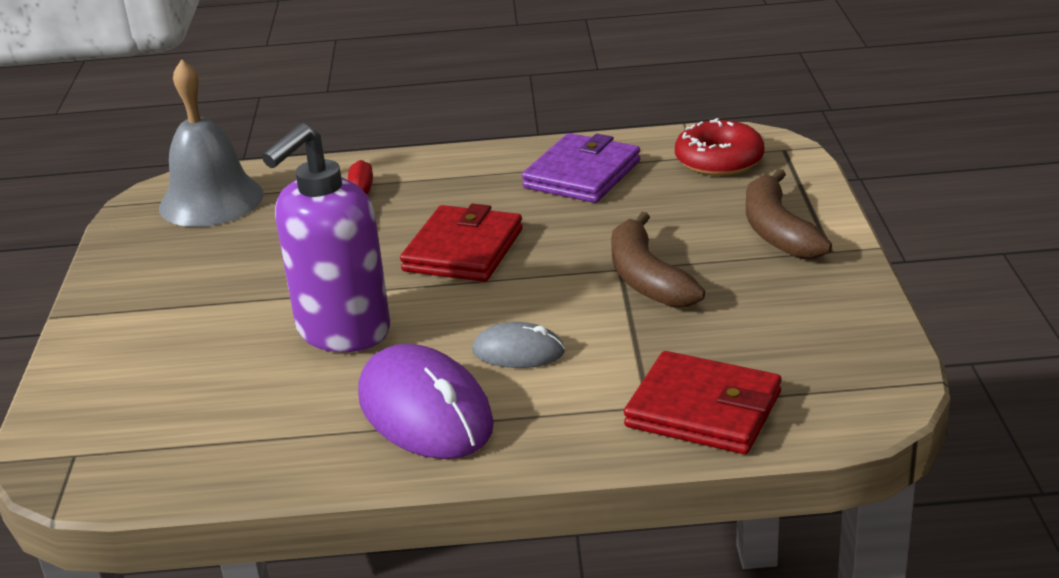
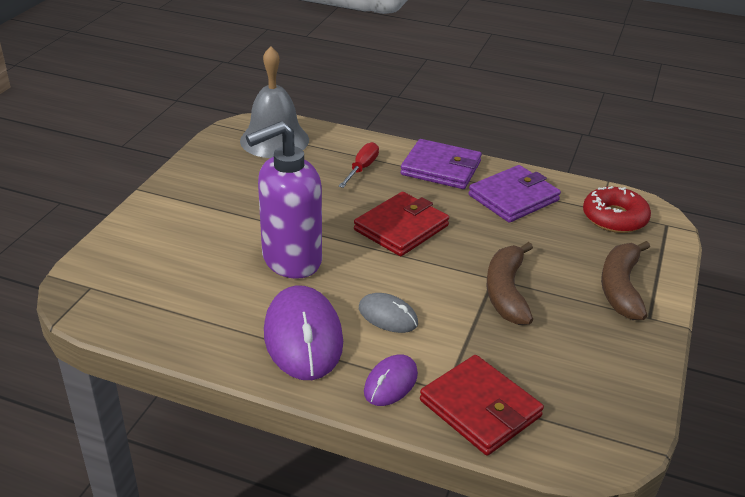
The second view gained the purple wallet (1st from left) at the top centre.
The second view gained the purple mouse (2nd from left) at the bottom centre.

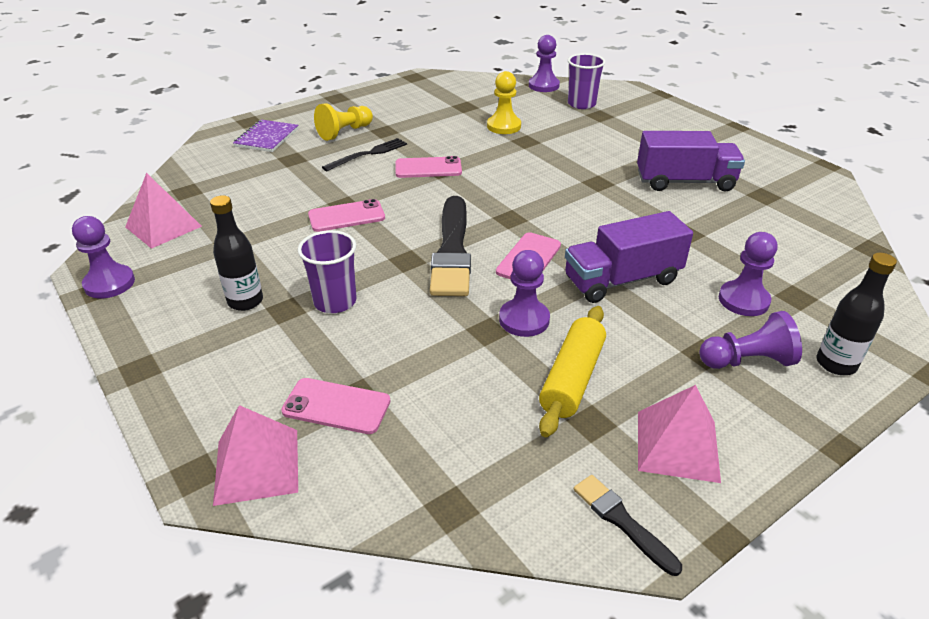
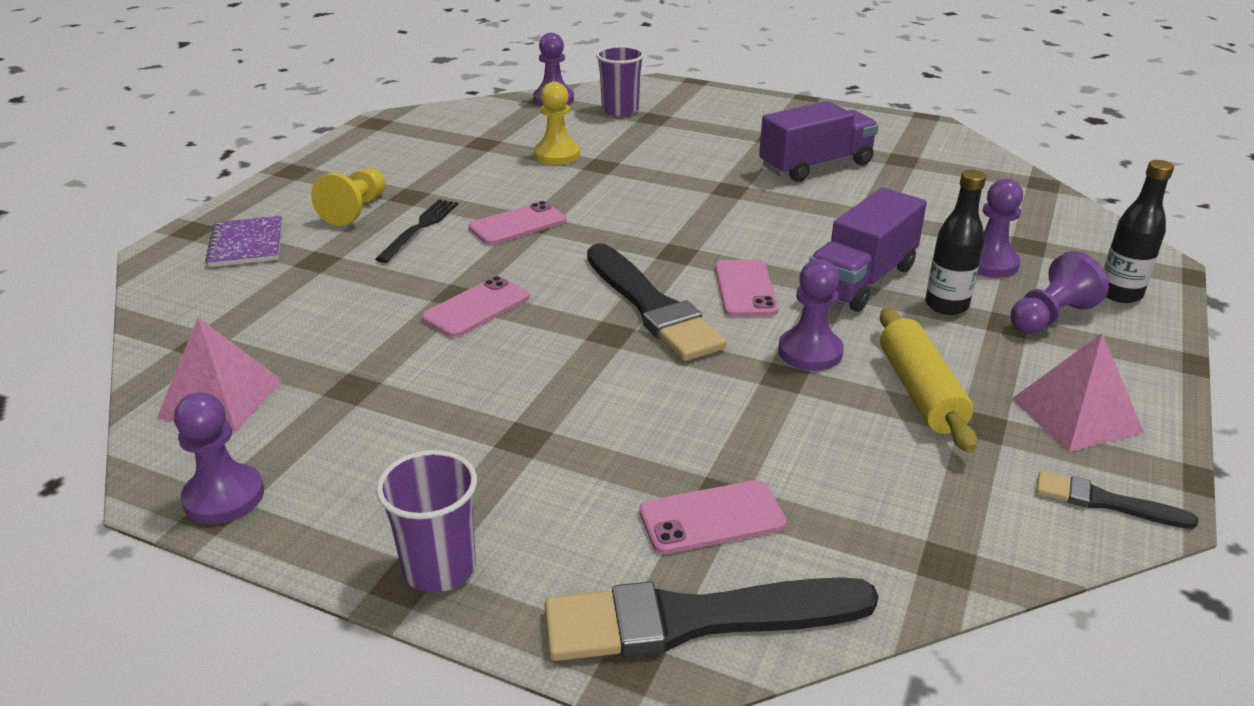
The black bottle (1st from left) ended up elsewhere, having gone from the middle left to the middle right.
The purple cup (1st from left) ended up elsewhere, having gone from the centre to the bottom centre.
Where the pink pyramid (2nd from left) stood at the bottom left, the black brush (2nd from left) came to stand at the bottom centre.

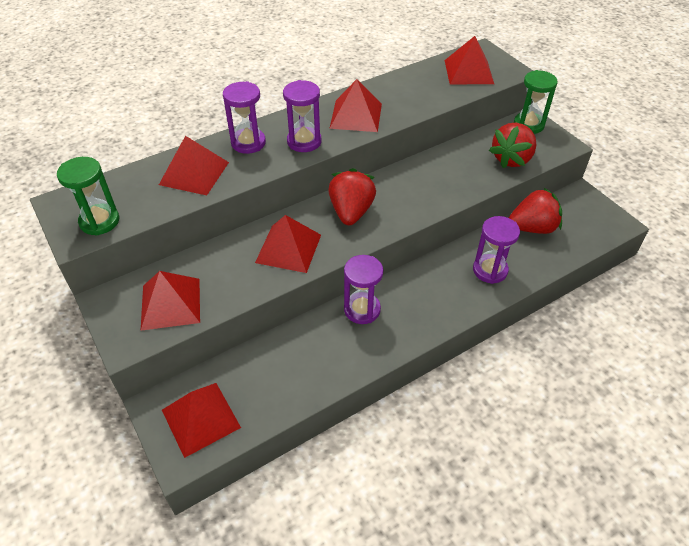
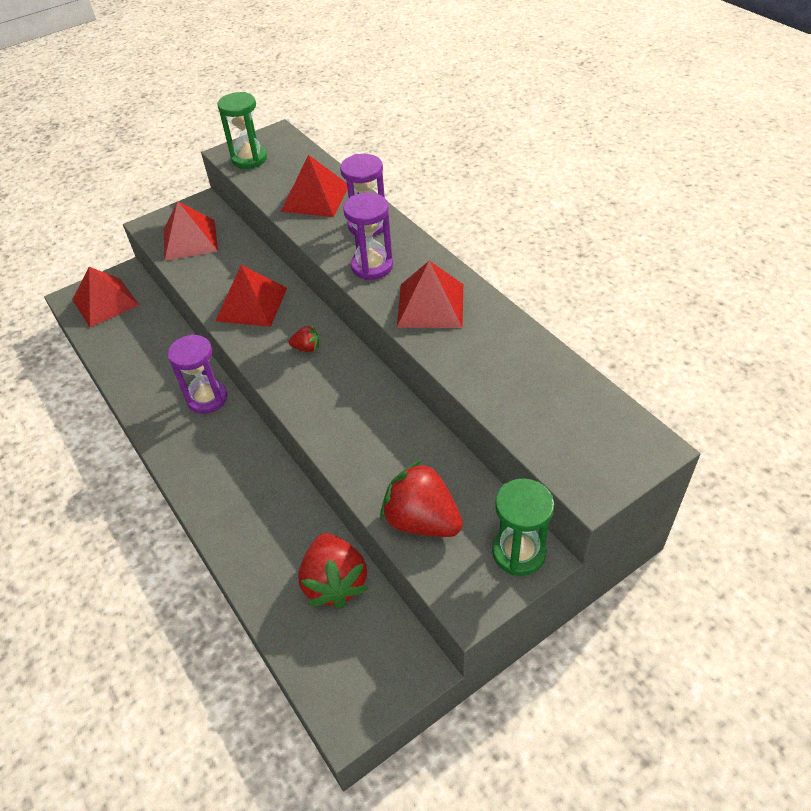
The second view lost the red pyramid (6th from left) at the top right.
The size of the red strawberry (1st from left) at the centre changed by a factor of 0.46.
The second view lost the purple hourglass (4th from left) at the middle right.

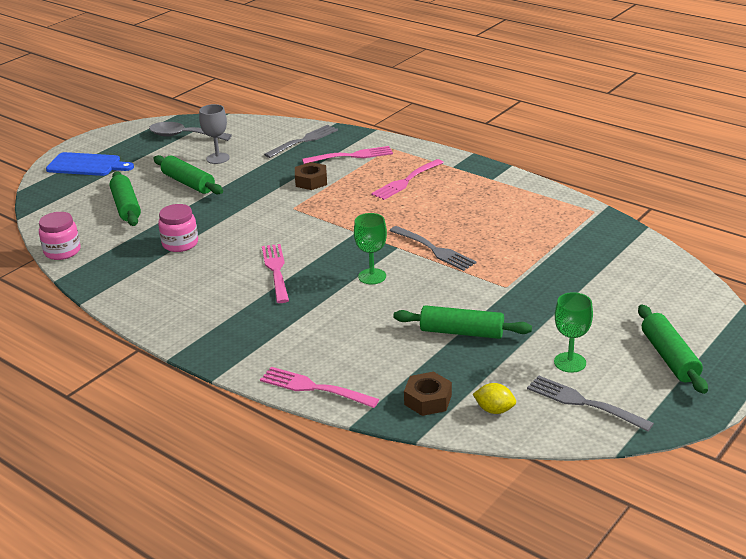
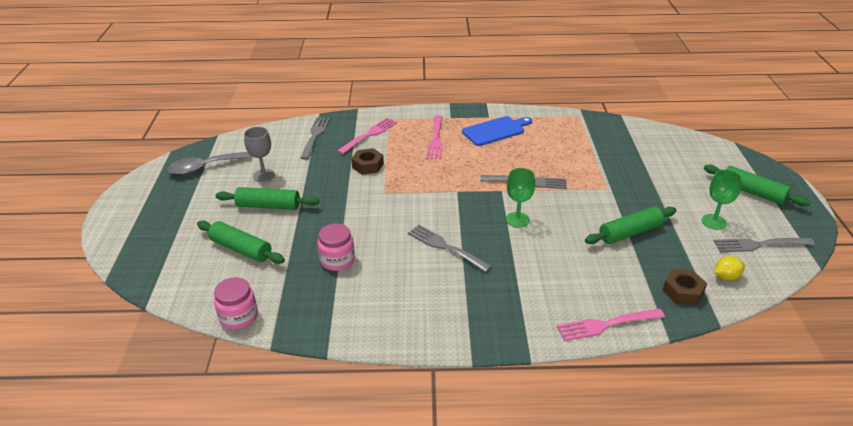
The blue cutting board ended up elsewhere, having gone from the top left to the top centre.
What was the pink fork (1st from left) at the centre turned into the grey fork (2nd from left) at the centre.

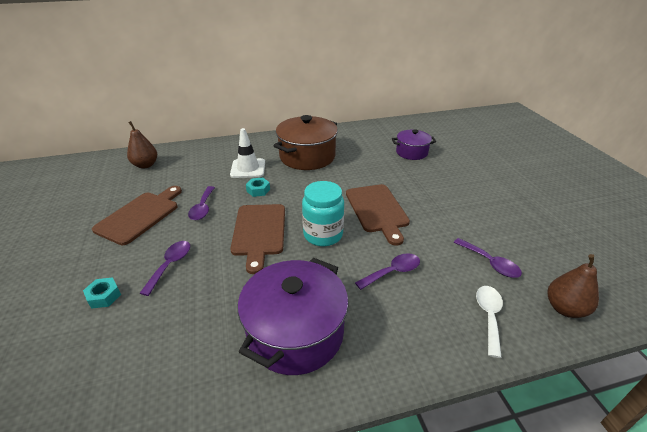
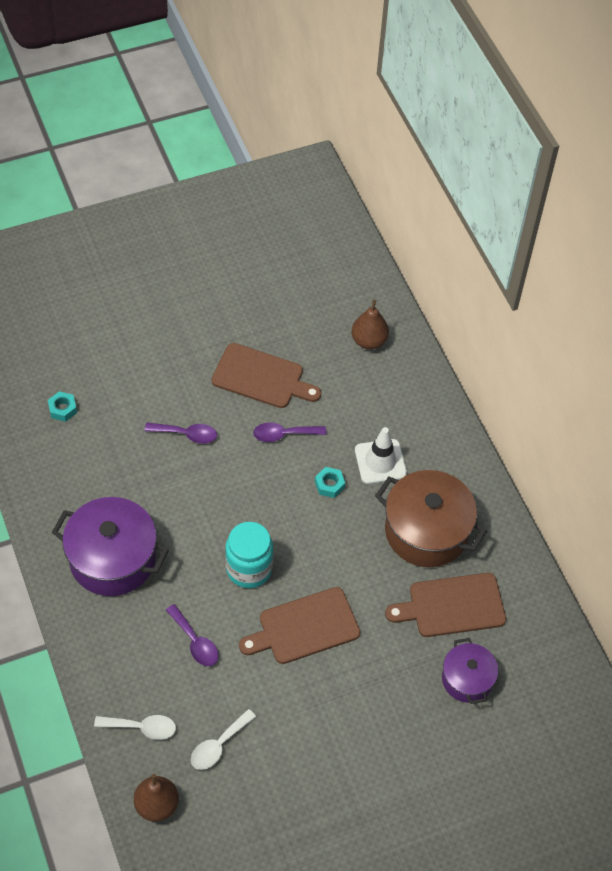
The brown cutting board (2nd from left in the first image) ended up elsewhere, having gone from the centre to the bottom right.
What was the purple spoon (4th from left) at the middle right turned into the white spoon (2nd from left) at the bottom centre.
The turquoise nut (1st from left) ended up elsewhere, having gone from the bottom left to the middle left.

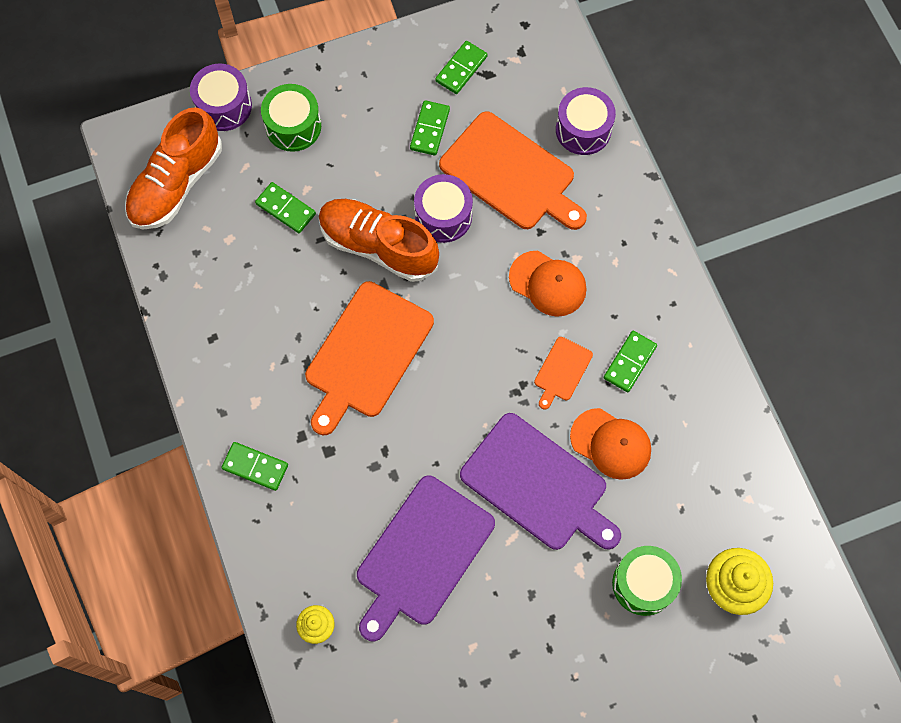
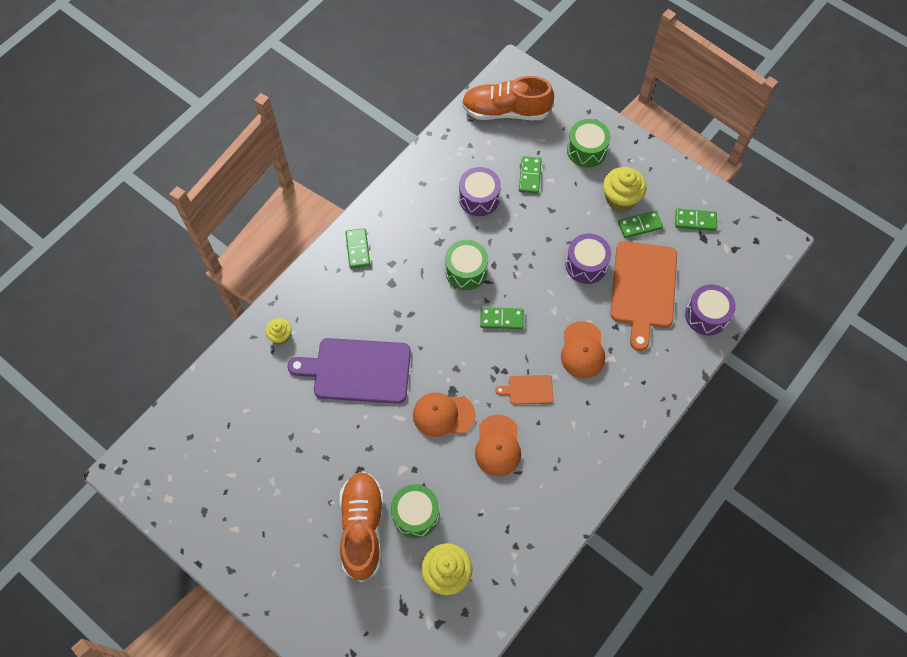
The purple drum (1st from left) ended up elsewhere, having gone from the top left to the top centre.
The orange shoe (2nd from left in the first image) ended up elsewhere, having gone from the top centre to the bottom centre.
Where the orange cutting board (1st from left) stood at the centre, the green drum (2nd from left) came to stand at the centre.
The green domino (5th from left in the first image) ended up elsewhere, having gone from the middle right to the centre.
Where the purple cutting board (2nd from left) stood at the centre, the orange cap (1st from left) came to stand at the centre.
The second view gained the yellow cupcake (3rd from left) at the top right.

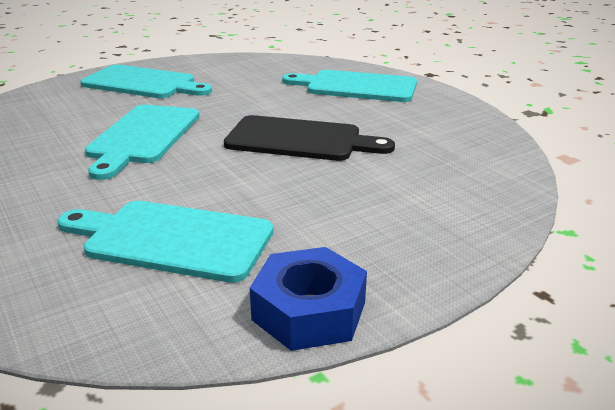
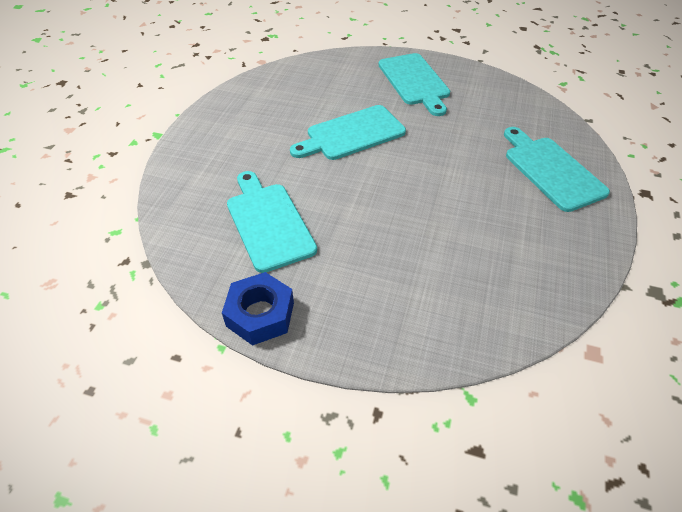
The second view lost the black cutting board at the centre.

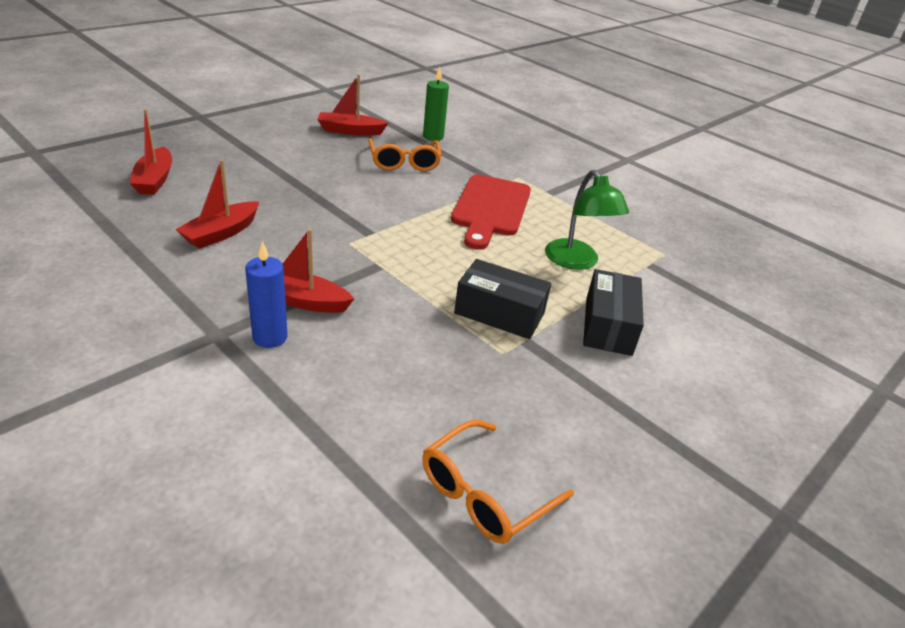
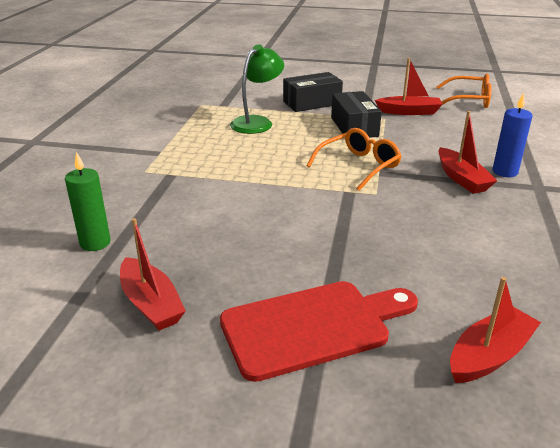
The orange glasses (1st from left) ended up elsewhere, having gone from the top centre to the centre.
The red boat (2nd from left) ended up elsewhere, having gone from the top left to the top right.
The red cutting board ended up elsewhere, having gone from the centre to the bottom centre.

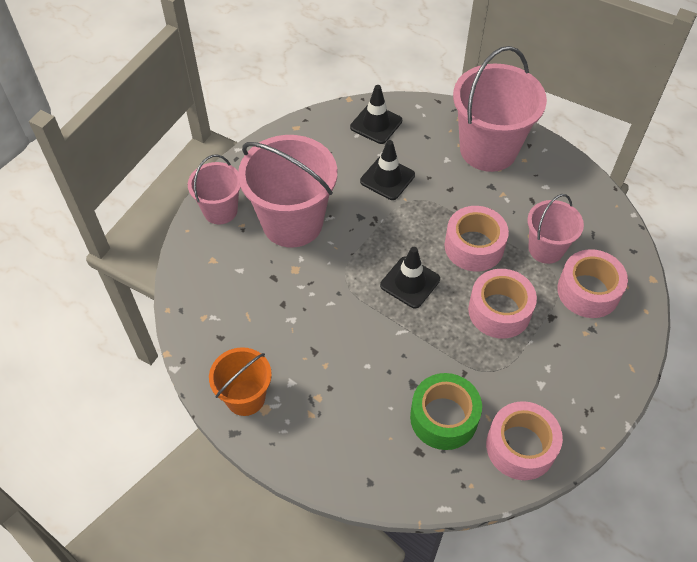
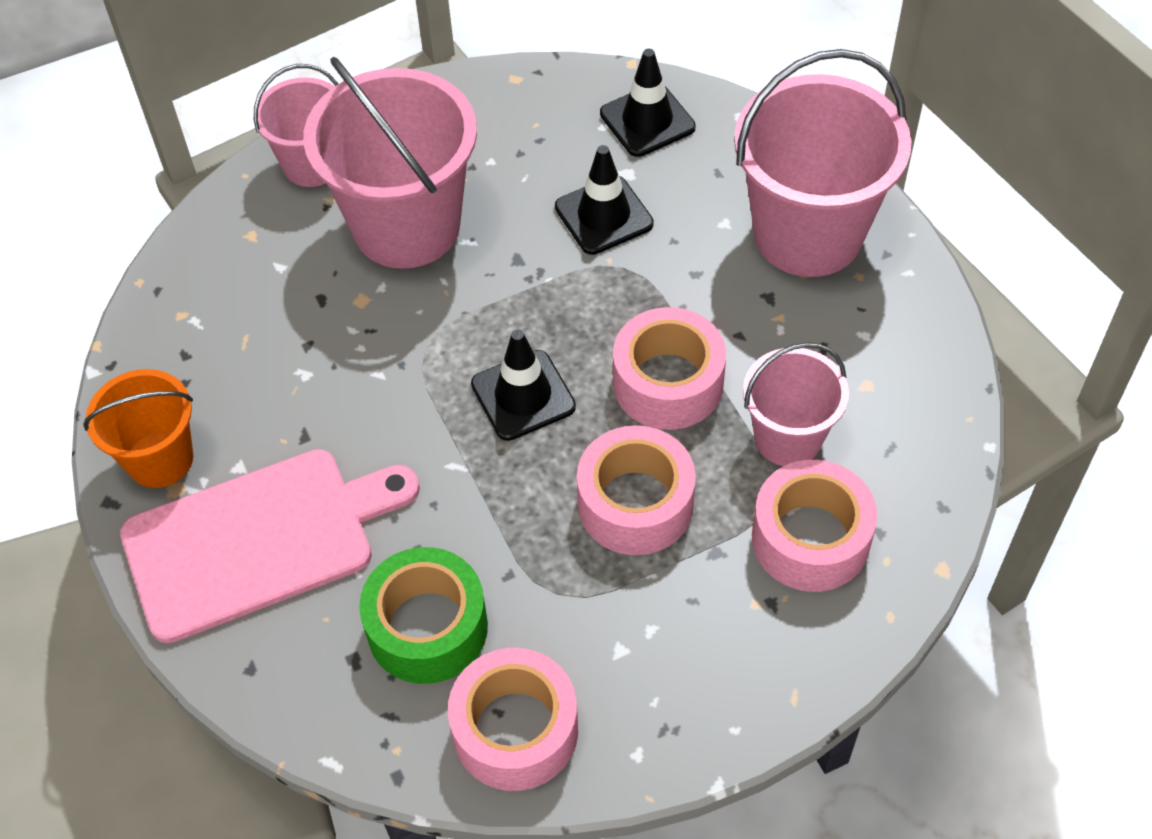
The second view gained the pink cutting board at the middle left.

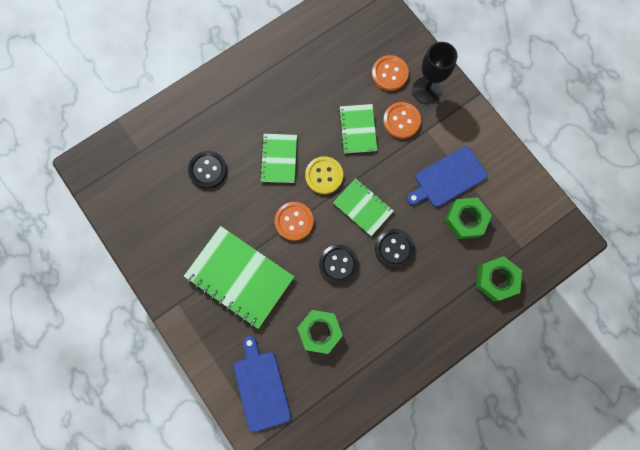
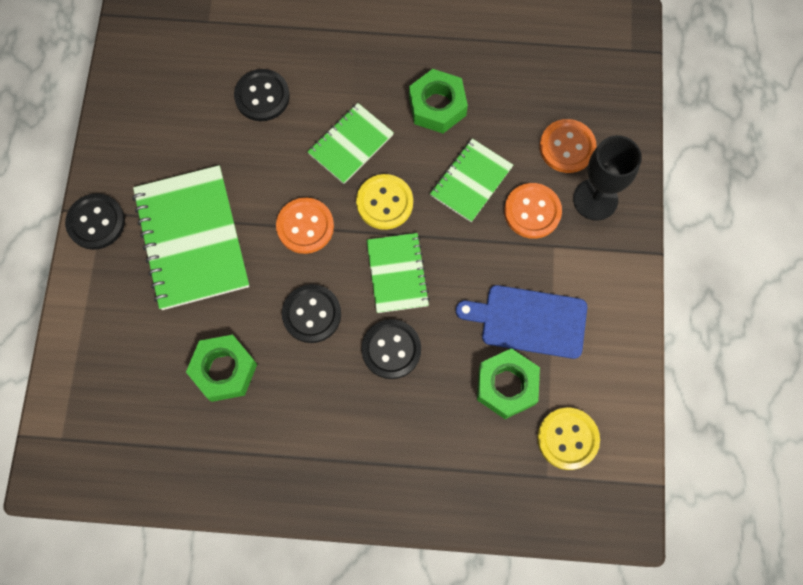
The green nut (3rd from left in the first image) ended up elsewhere, having gone from the middle right to the top centre.
The second view lost the blue cutting board (1st from left) at the bottom centre.
The second view gained the black button (1st from left) at the middle left.
The second view gained the yellow button (2nd from left) at the bottom right.

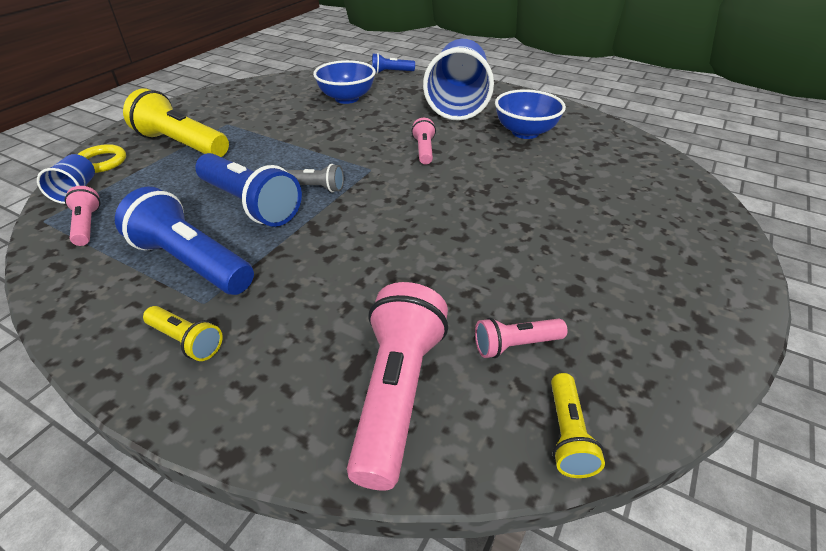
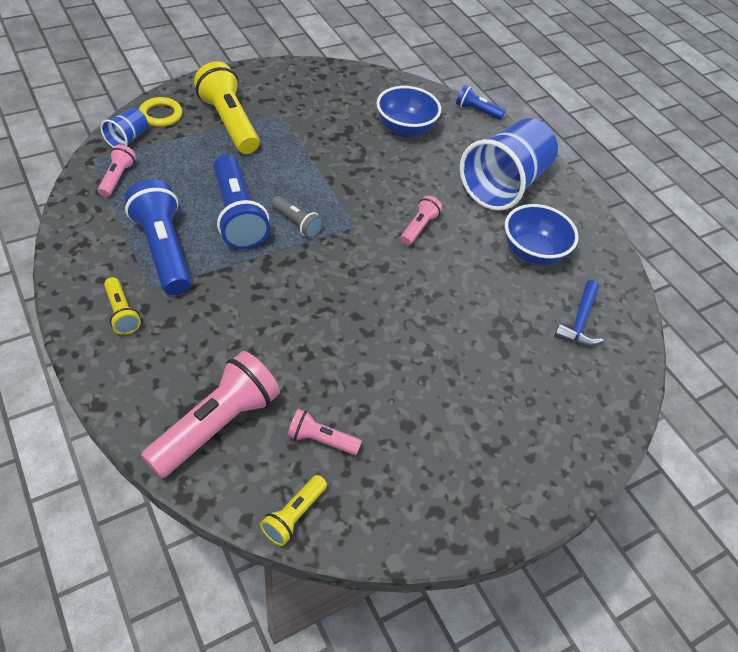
The second view gained the blue hammer at the middle right.

